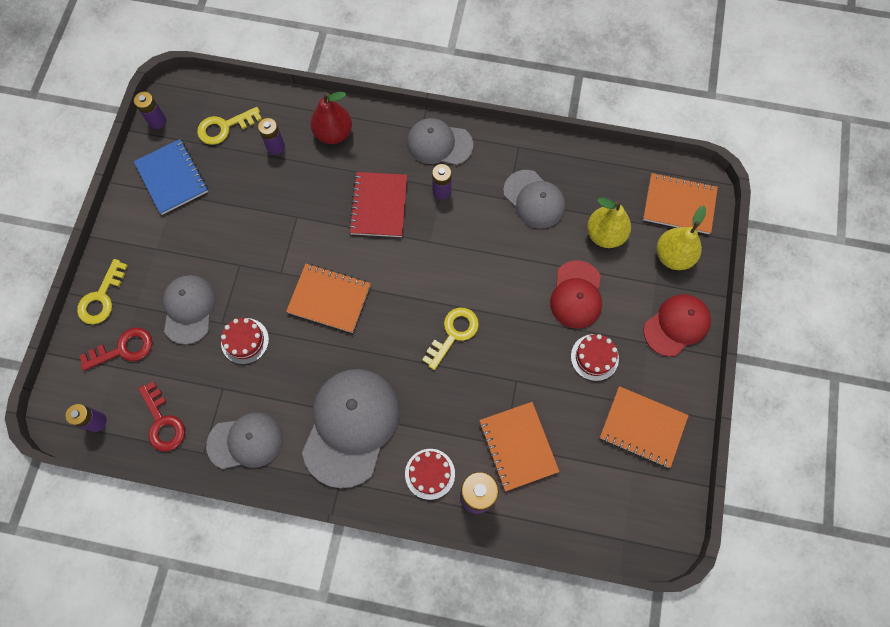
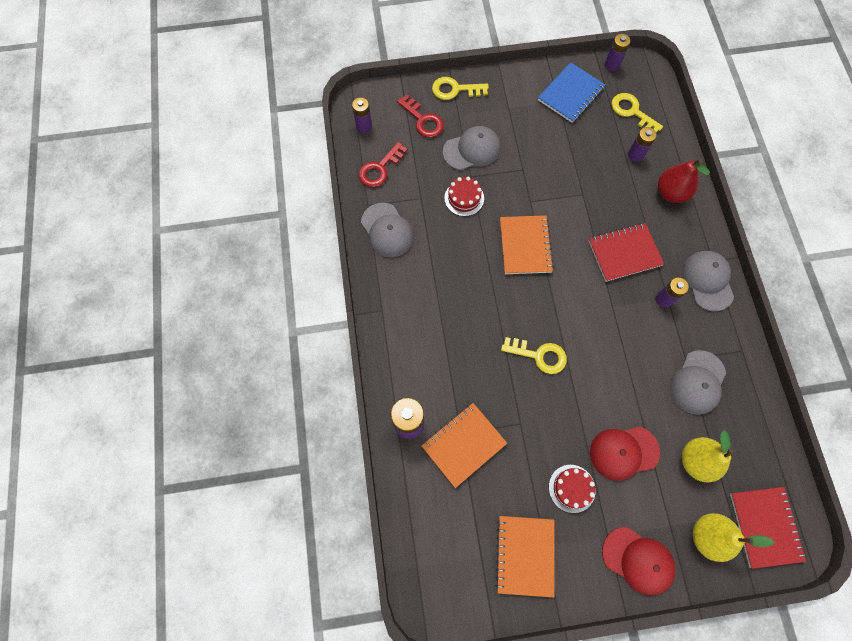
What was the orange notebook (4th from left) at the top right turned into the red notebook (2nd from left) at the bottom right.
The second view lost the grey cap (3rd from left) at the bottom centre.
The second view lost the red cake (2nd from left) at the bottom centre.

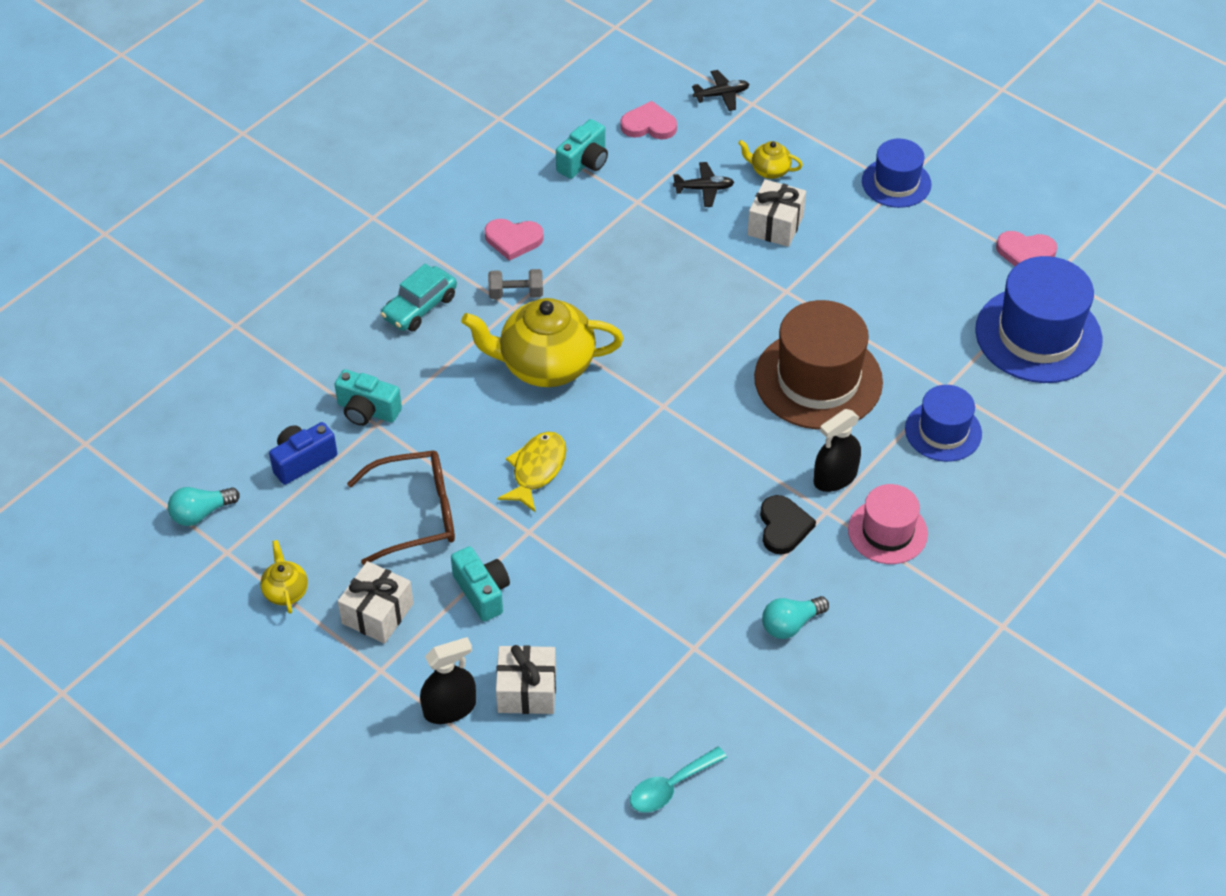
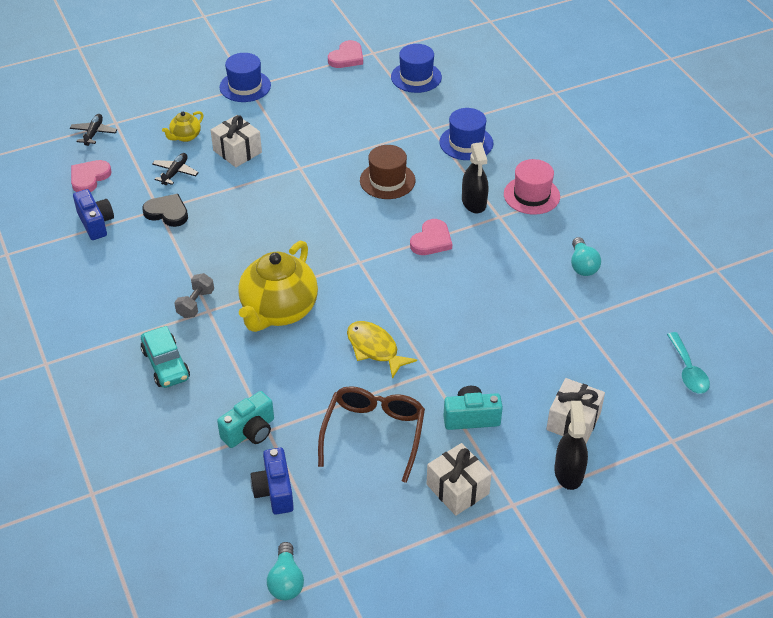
What was the turquoise camera (3rd from left) at the top centre turned into the blue camera (1st from left) at the middle left.
The pink heart (1st from left in the first image) ended up elsewhere, having gone from the top centre to the centre.
The size of the blue hat (3rd from left in the first image) at the middle right changed by a factor of 0.59.
The size of the brown hat at the middle right changed by a factor of 0.59.
The black heart ended up elsewhere, having gone from the centre to the middle left.
The second view lost the yellow teapot (1st from left) at the middle left.

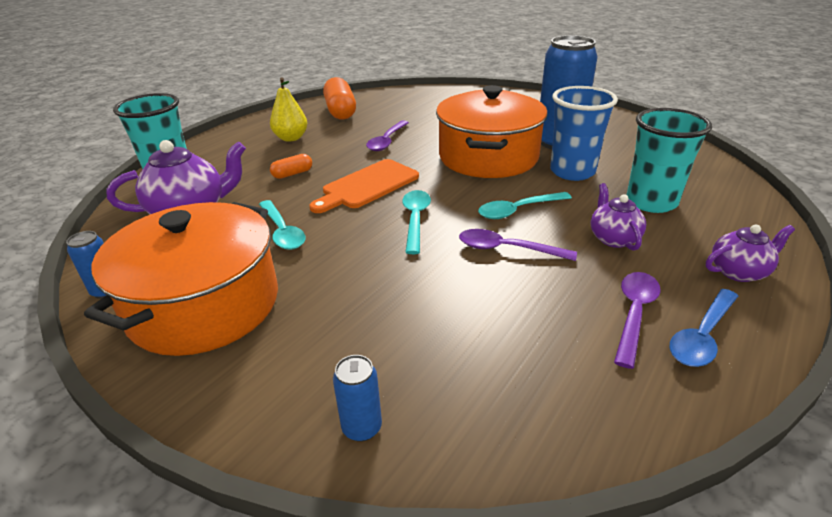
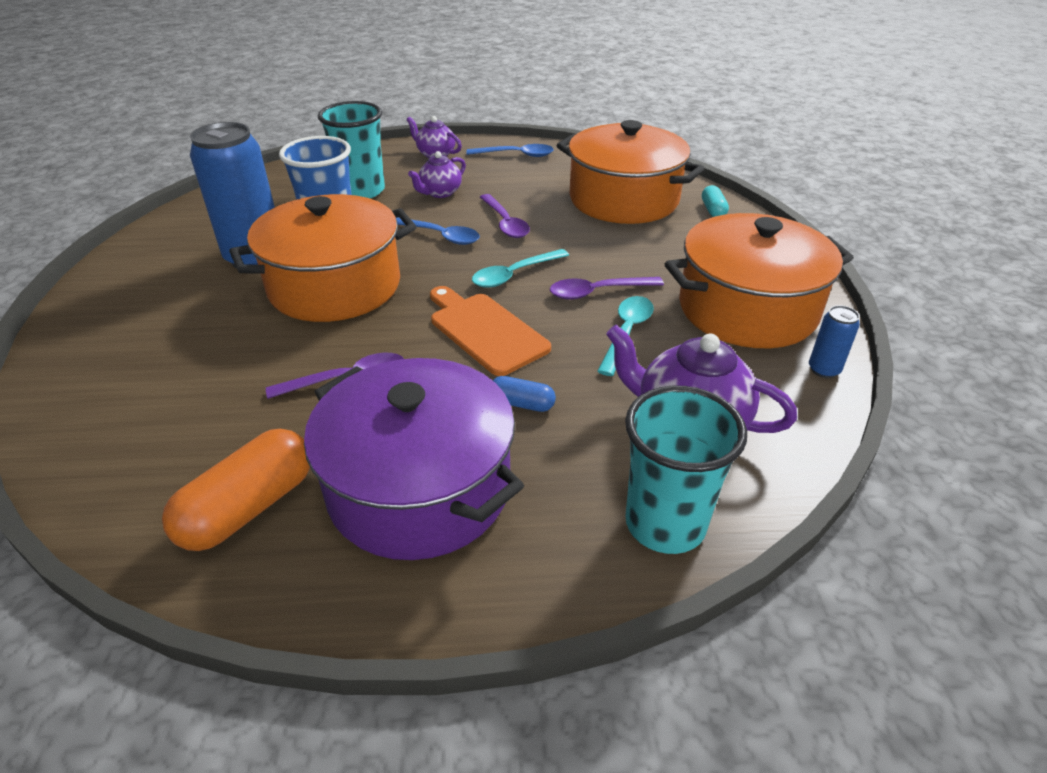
Where the yellow pear stood at the top centre, the purple pot came to stand at the centre.
What was the orange capsule (1st from left) at the top centre turned into the blue capsule at the centre.
The orange cutting board at the centre ended up facing another way, 135 degrees counterclockwise from before.
What was the turquoise spoon (3rd from left) at the centre turned into the blue spoon (1st from left) at the top centre.
The purple spoon (3rd from left) ended up elsewhere, having gone from the middle right to the centre.
Where the blue can (2nd from left) stood at the bottom centre, the turquoise capsule came to stand at the top right.
The second view gained the orange pot (2nd from left) at the top centre.

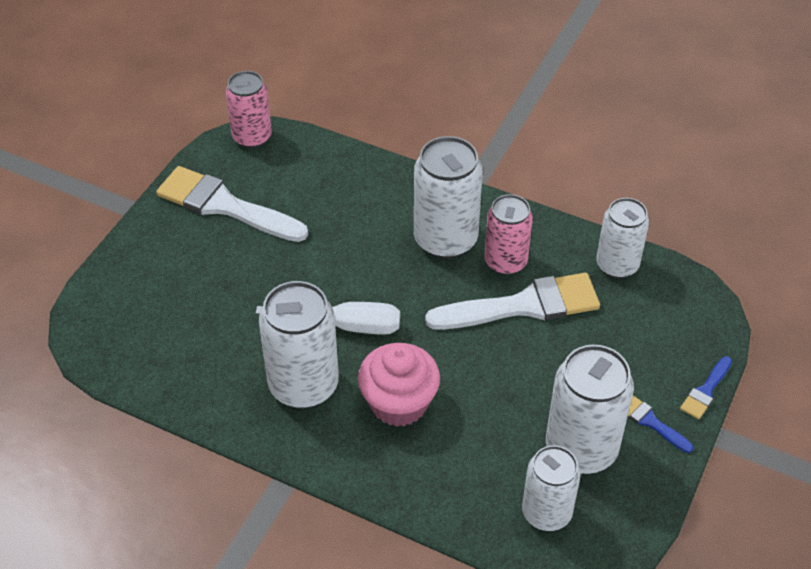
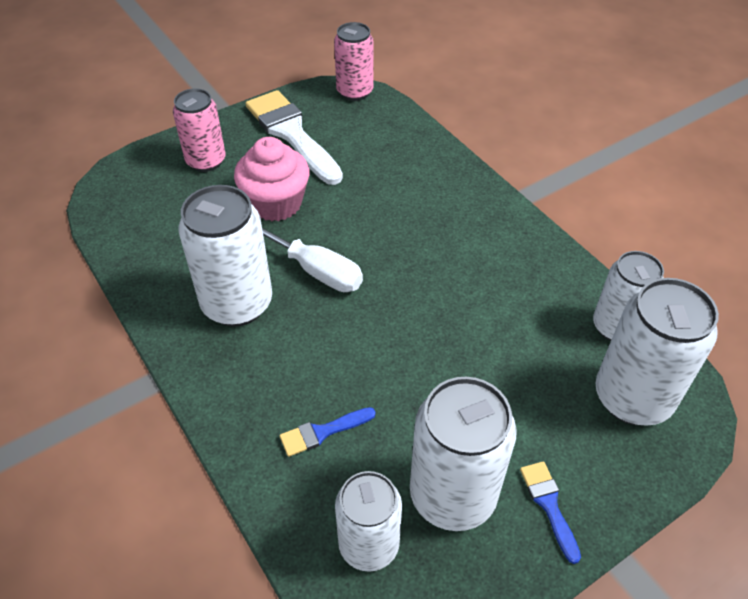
The white can (2nd from left in the first image) ended up elsewhere, having gone from the centre to the middle right.
The pink can (2nd from left in the first image) ended up elsewhere, having gone from the centre to the top left.
The second view lost the white brush (2nd from left) at the centre.
The pink cupcake ended up elsewhere, having gone from the bottom centre to the top centre.
The blue brush (2nd from left in the first image) ended up elsewhere, having gone from the bottom right to the bottom centre.

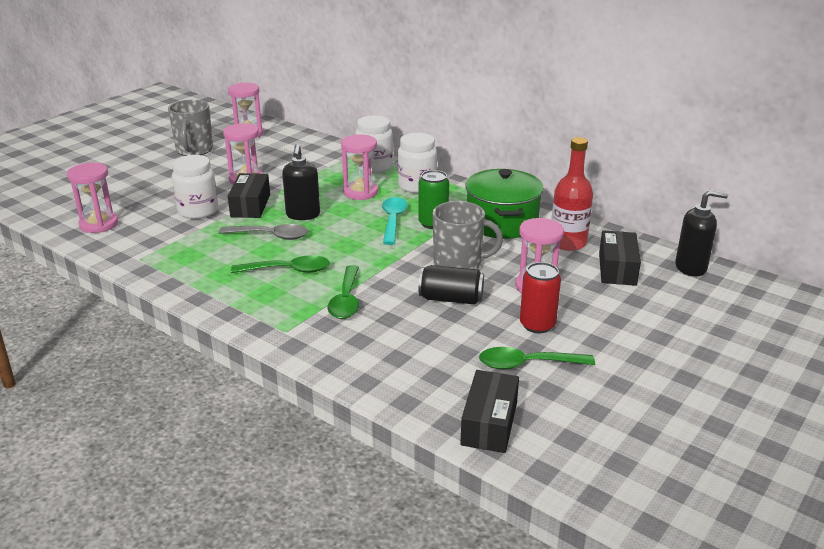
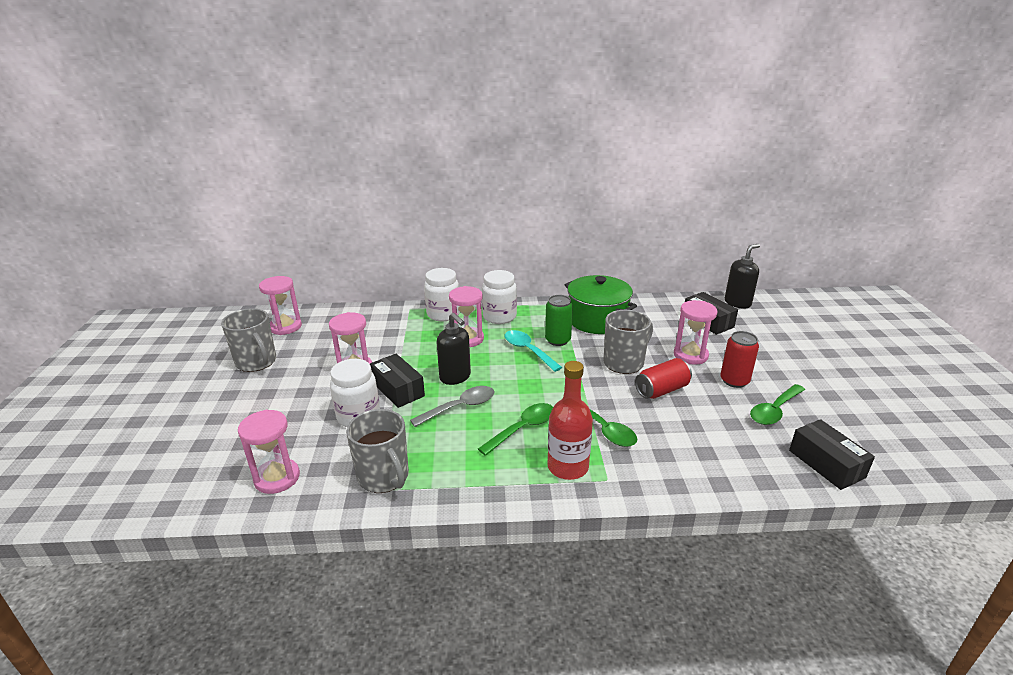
The red bottle ended up elsewhere, having gone from the middle right to the centre.
What was the black can at the centre turned into the red can (1st from left) at the centre.
The second view gained the grey mug (2nd from left) at the bottom centre.

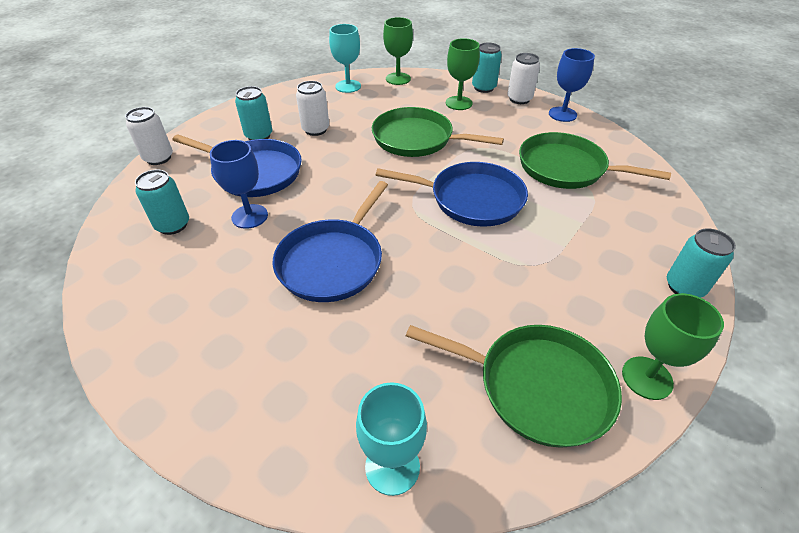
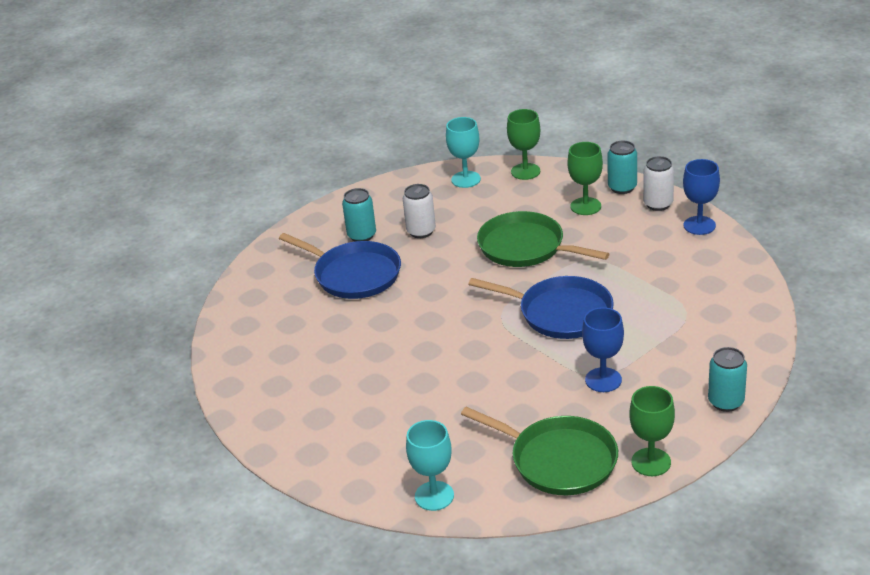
The second view lost the white can (1st from left) at the top left.
The second view lost the green pan (3rd from left) at the top right.
The blue goblet (1st from left) ended up elsewhere, having gone from the middle left to the middle right.
The second view lost the turquoise can (1st from left) at the middle left.
The second view lost the blue pan (2nd from left) at the centre.

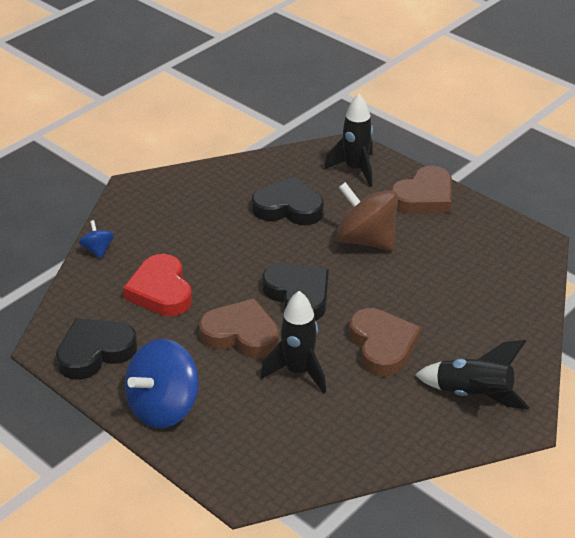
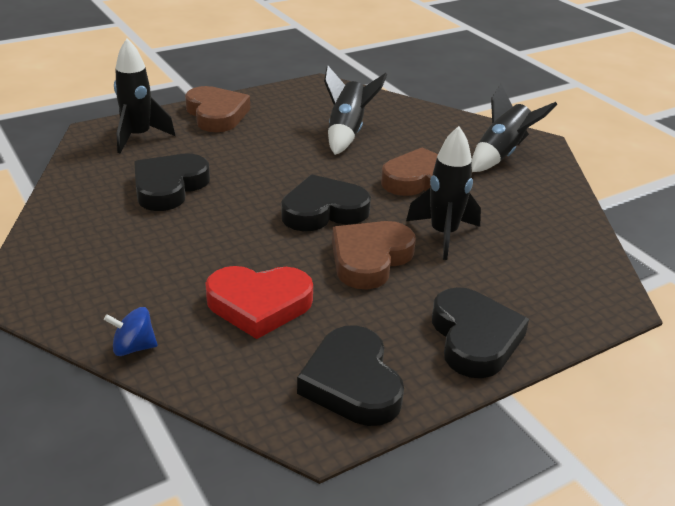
The second view lost the brown spinning top at the centre.
Where the blue spinning top (2nd from left) stood at the bottom left, the black heart (4th from left) came to stand at the middle right.
The second view gained the black rocket (2nd from left) at the top centre.

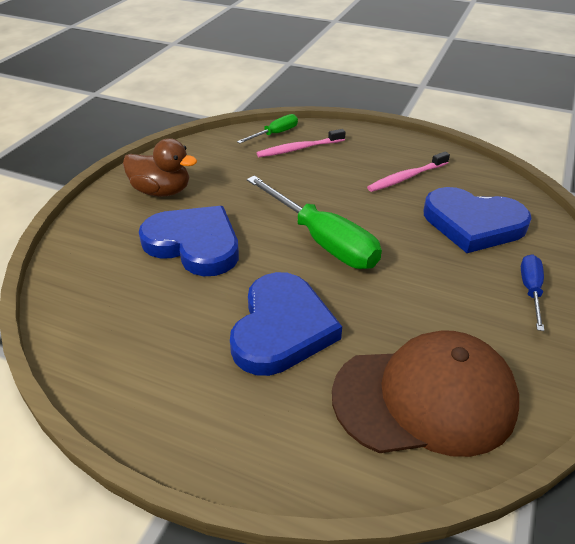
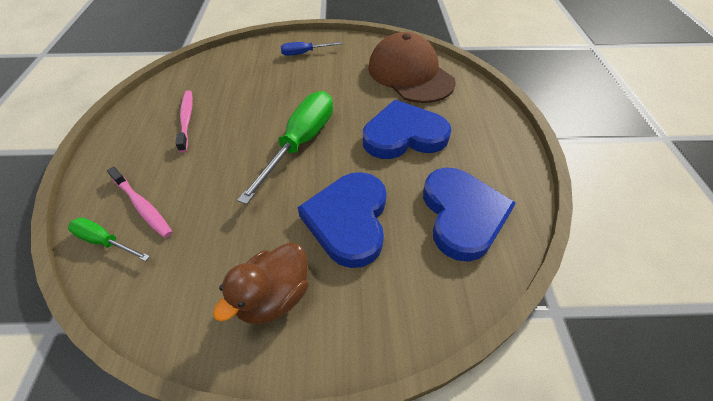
The brown duck at the top left ended up facing another way, 135 degrees counterclockwise from before.
The pink toothbrush (2nd from left) at the top right ended up facing another way, 135 degrees counterclockwise from before.
The blue heart (3rd from left) ended up elsewhere, having gone from the middle right to the centre.

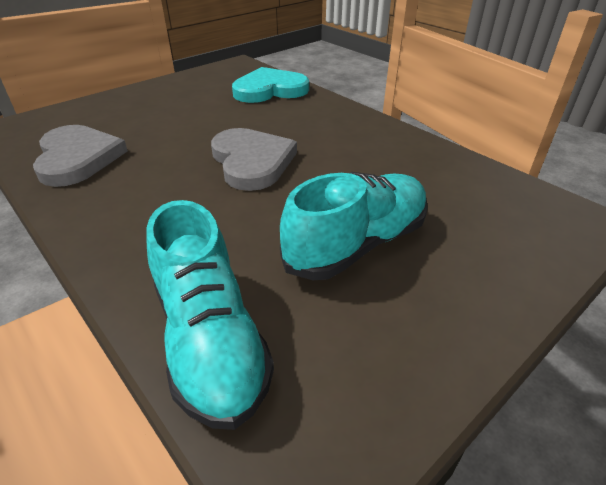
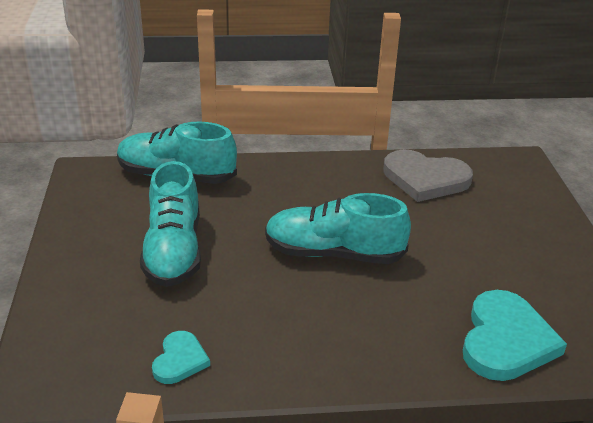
Where the grey heart (2nd from left) stood at the top centre, the turquoise shoe (3rd from left) came to stand at the centre.
The second view gained the turquoise heart (1st from left) at the bottom left.

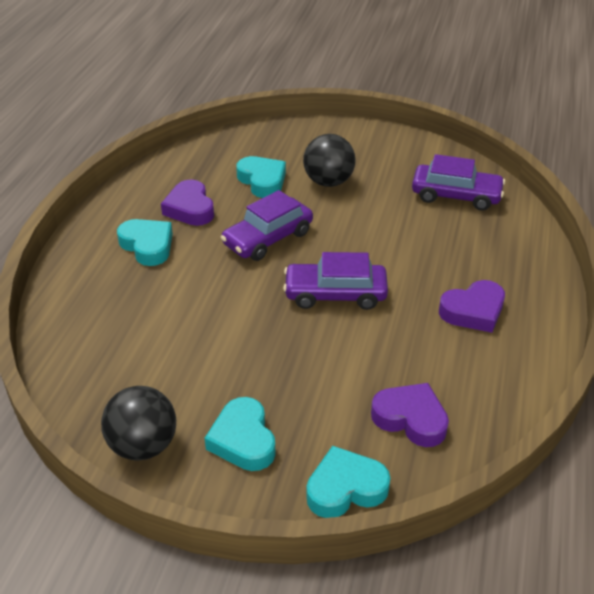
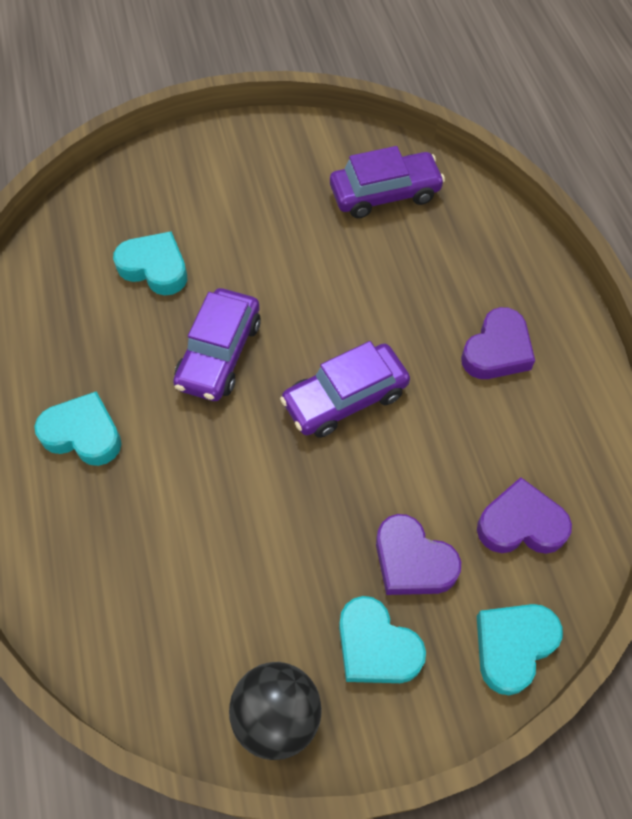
The second view lost the black ball (2nd from left) at the top centre.
The purple heart (1st from left) ended up elsewhere, having gone from the middle left to the bottom centre.

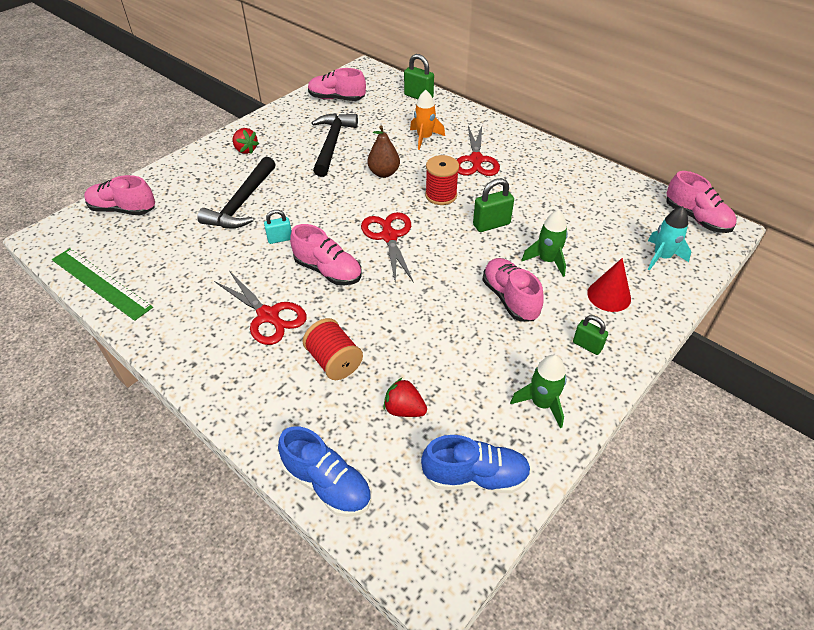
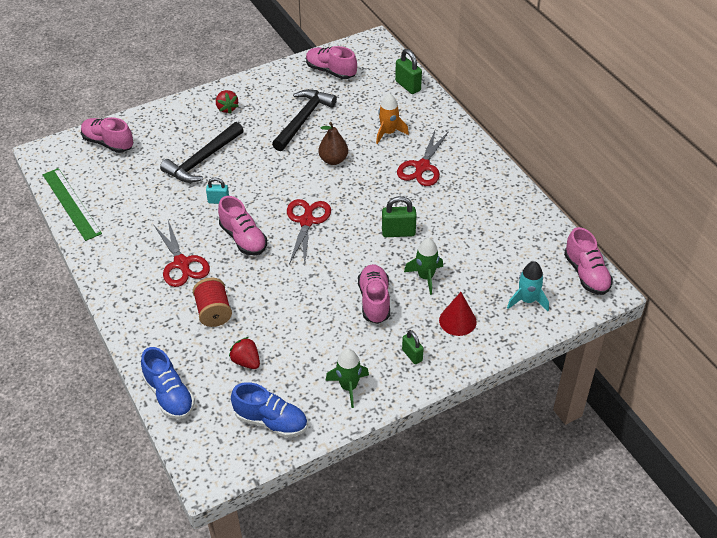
The second view lost the red spool (2nd from left) at the top centre.

